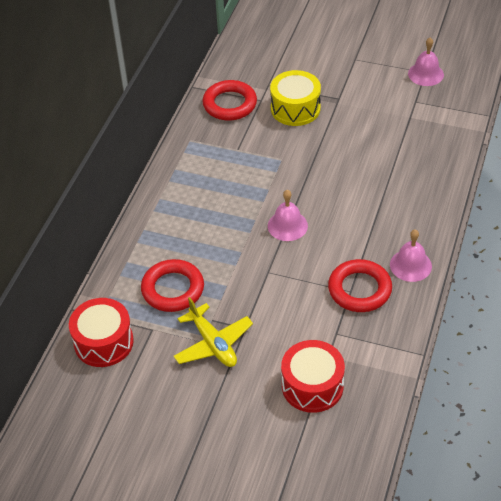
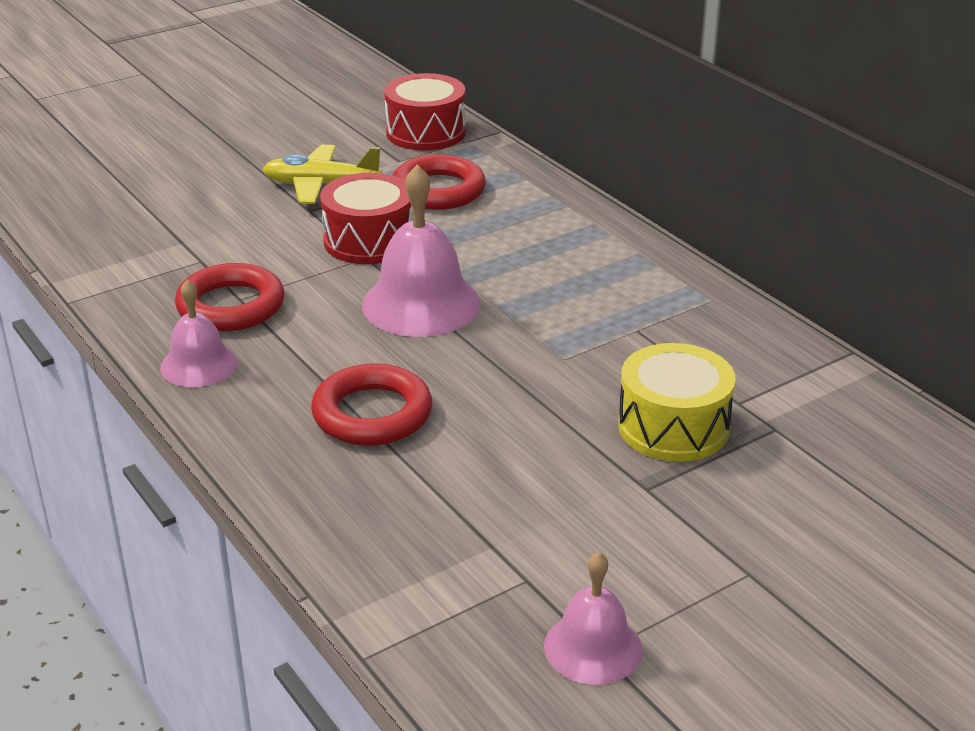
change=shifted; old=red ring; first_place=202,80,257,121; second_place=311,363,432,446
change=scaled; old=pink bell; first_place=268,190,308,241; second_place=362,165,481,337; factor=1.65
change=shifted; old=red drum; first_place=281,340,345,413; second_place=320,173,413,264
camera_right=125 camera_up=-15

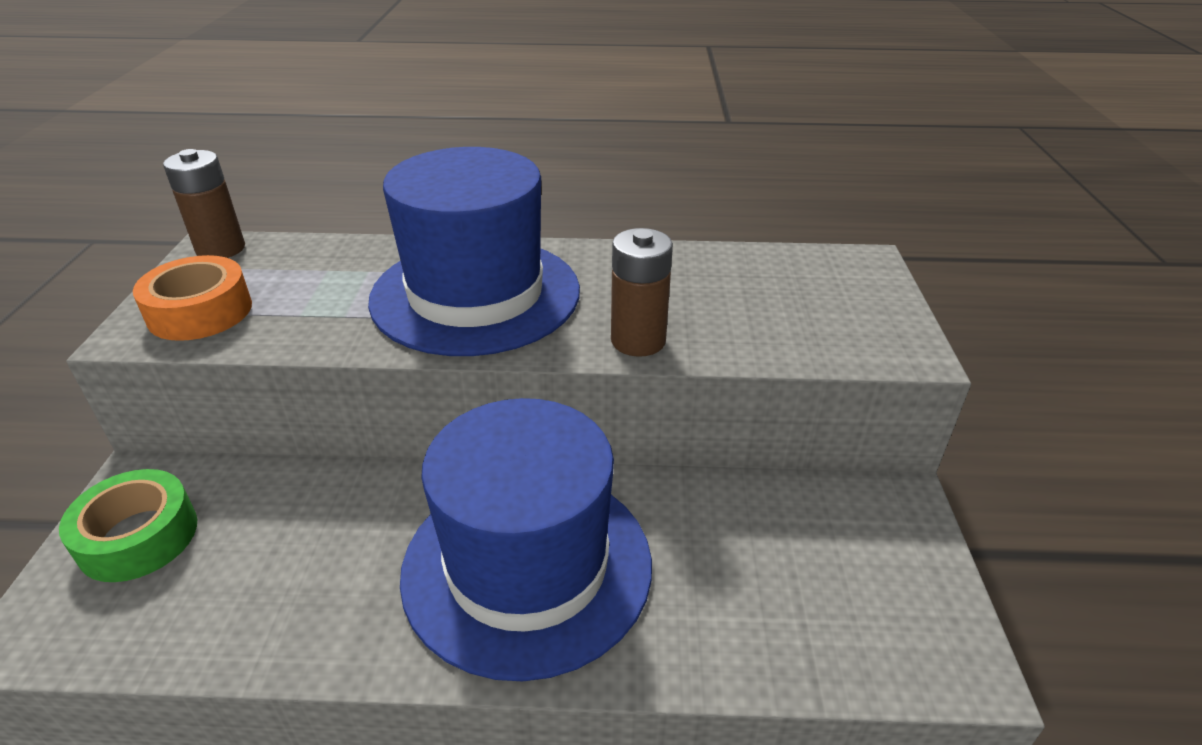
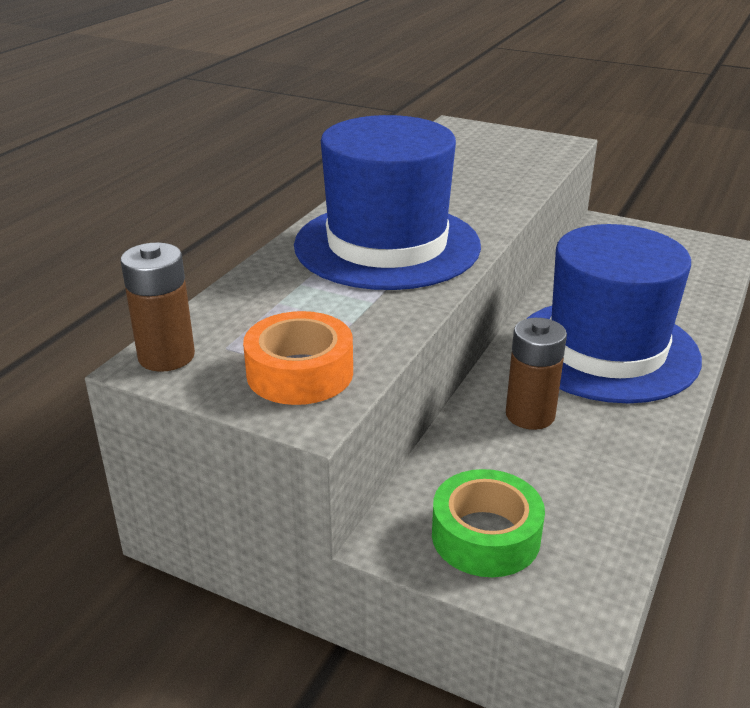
change=shifted; old=brown battery; first_place=611,228,673,357; second_place=506,318,567,430
camera_right=-65 camera_up=-5

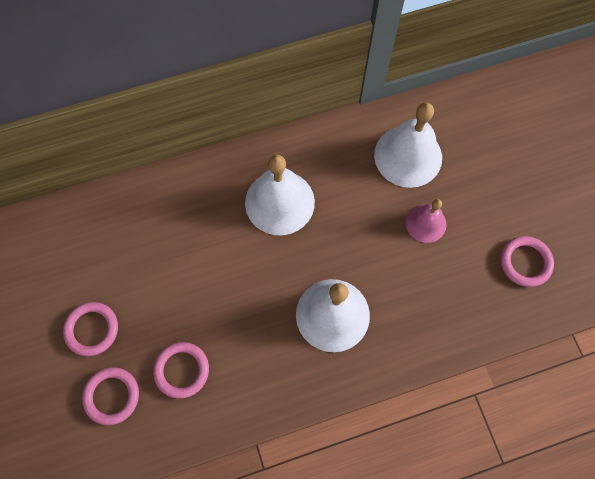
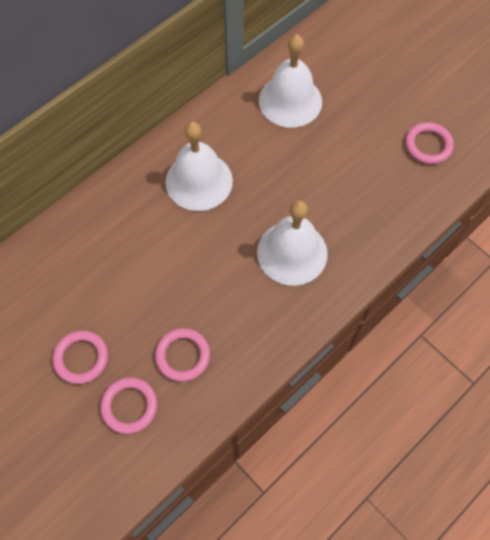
change=gone; old=pink bell; first_place=406,199,447,243
camera_right=-25 camera_up=-5

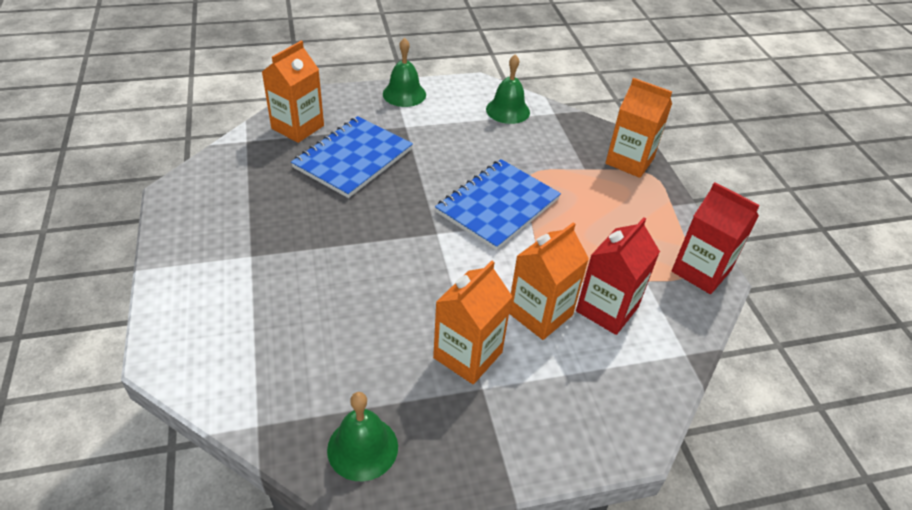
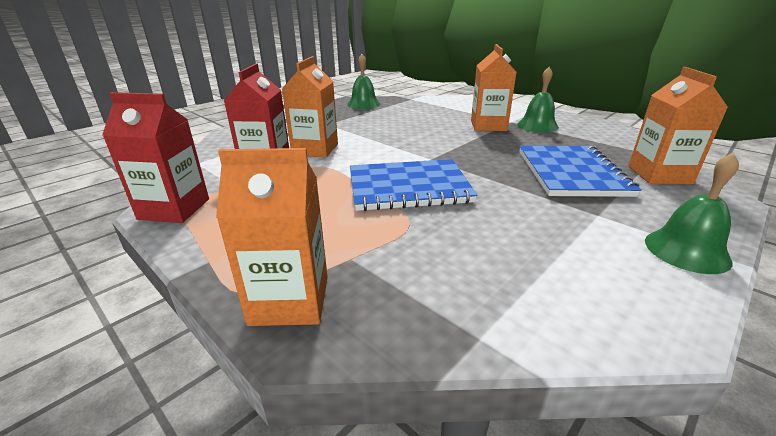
change=shifted; old=orange carton; first_place=433,261,512,384; second_place=471,44,517,131
change=rotated; old=blue notebook; first_place=435,159,561,250; second_place=350,159,478,211; degrees=75
change=shifted; old=green bell; first_place=486,54,530,124; second_place=517,67,559,132
camera_right=150 camera_up=-15

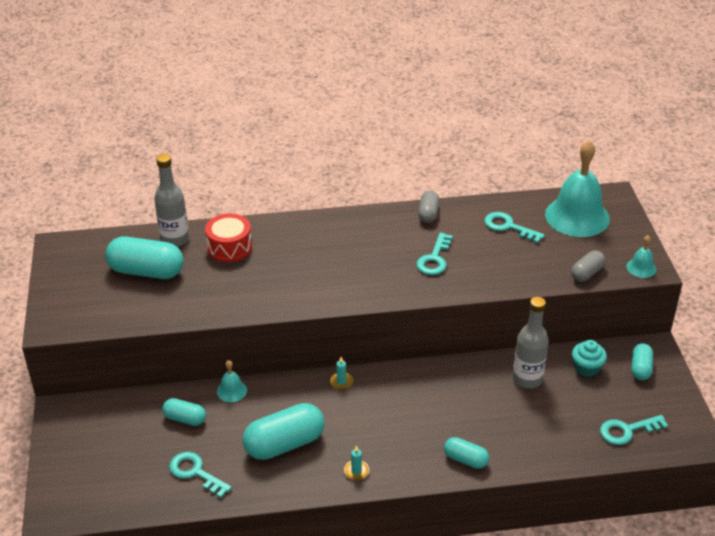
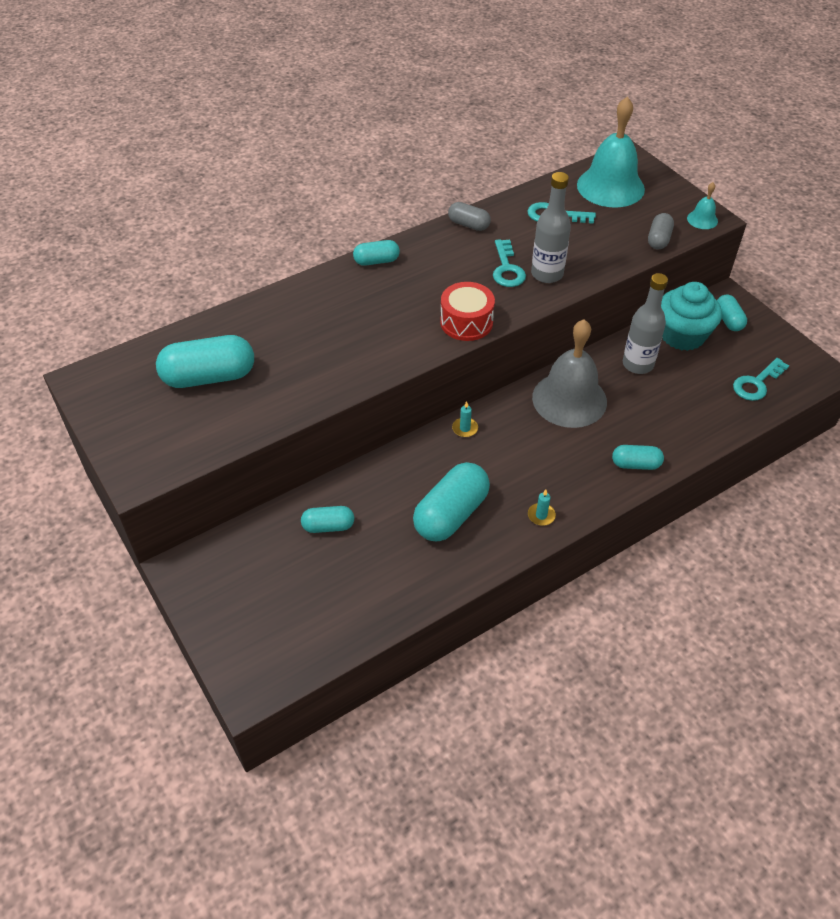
change=shifted; old=grey bottle; first_place=154,154,189,247; second_place=531,172,571,283
change=gone; old=turquoise key; first_place=169,452,232,498
change=shifted; old=red drum; first_place=205,213,252,262; second_place=440,282,495,341
change=gone; old=turquoise bell; first_place=217,360,247,402
change=rotated; old=grey capsule; first_place=418,191,440,223; second_place=448,202,491,231; degrees=-45
change=scaled; old=turquoise cupcake; first_place=572,340,607,377; second_place=661,282,722,351; factor=1.74
change=new; new=turquoise capsule; second_place=353,240,400,266
change=new; new=grey bell; second_place=532,319,607,428
camera_right=-25 camera_up=10

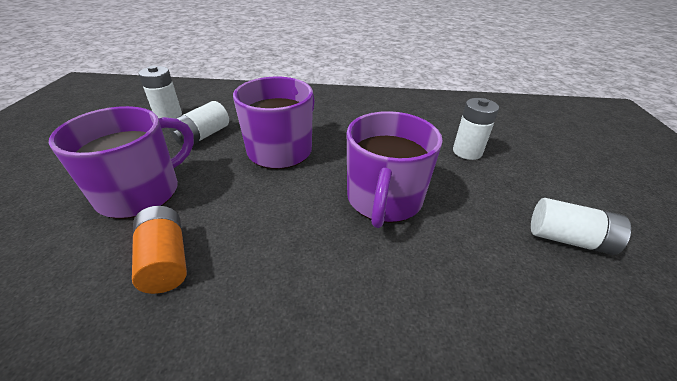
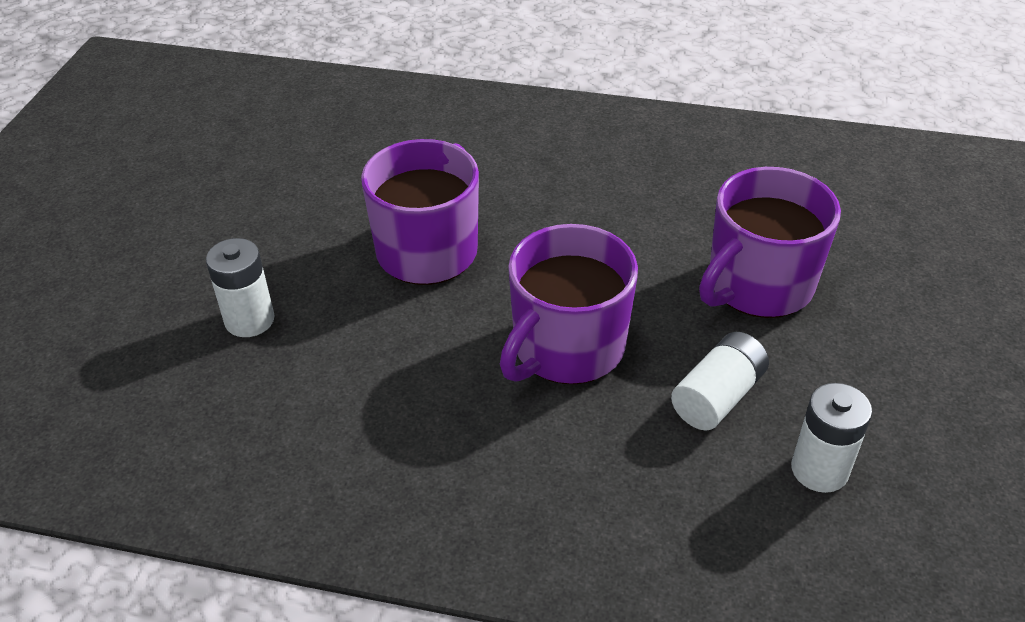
change=gone; old=orange battery; first_place=132,206,187,294
change=gone; old=white battery; first_place=531,198,631,255
camera_right=-170 camera_up=5

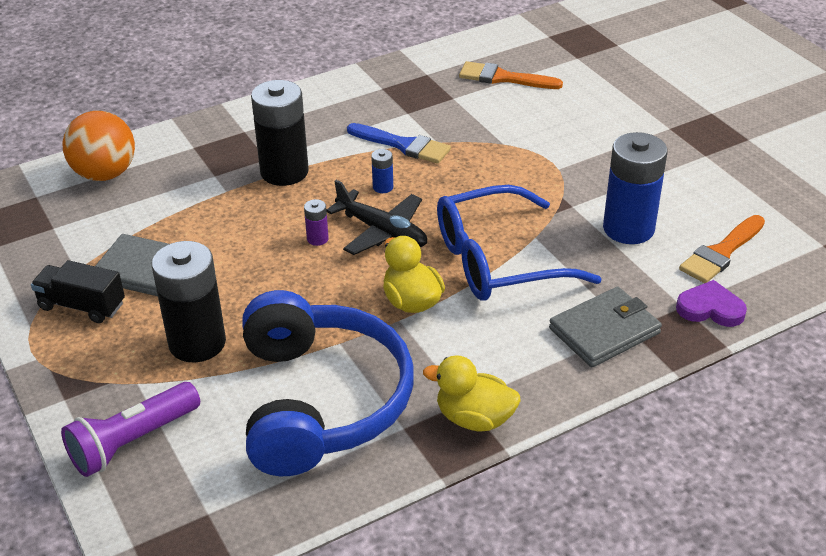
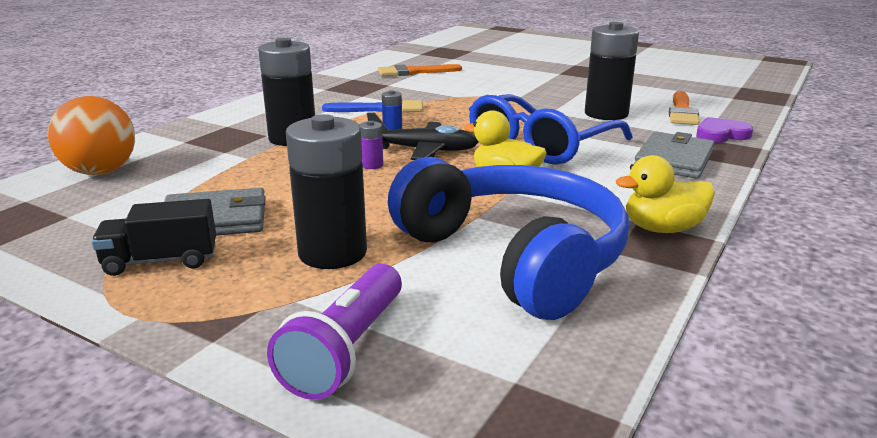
change=repainted; old=blue battery; new=black battery; first_place=603,132,667,244; second_place=585,22,639,120
camera_right=-30 camera_up=-15

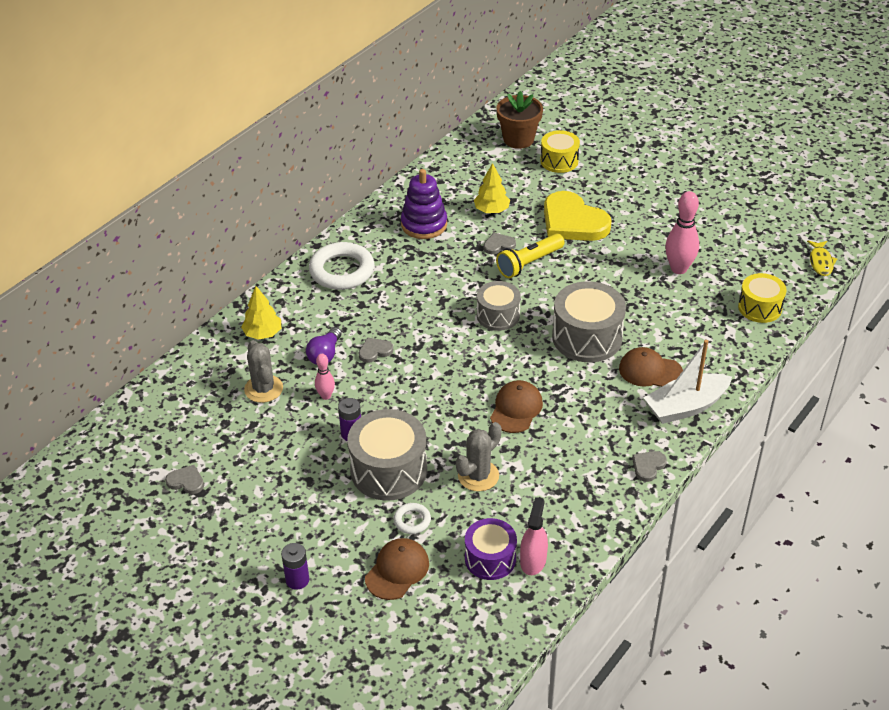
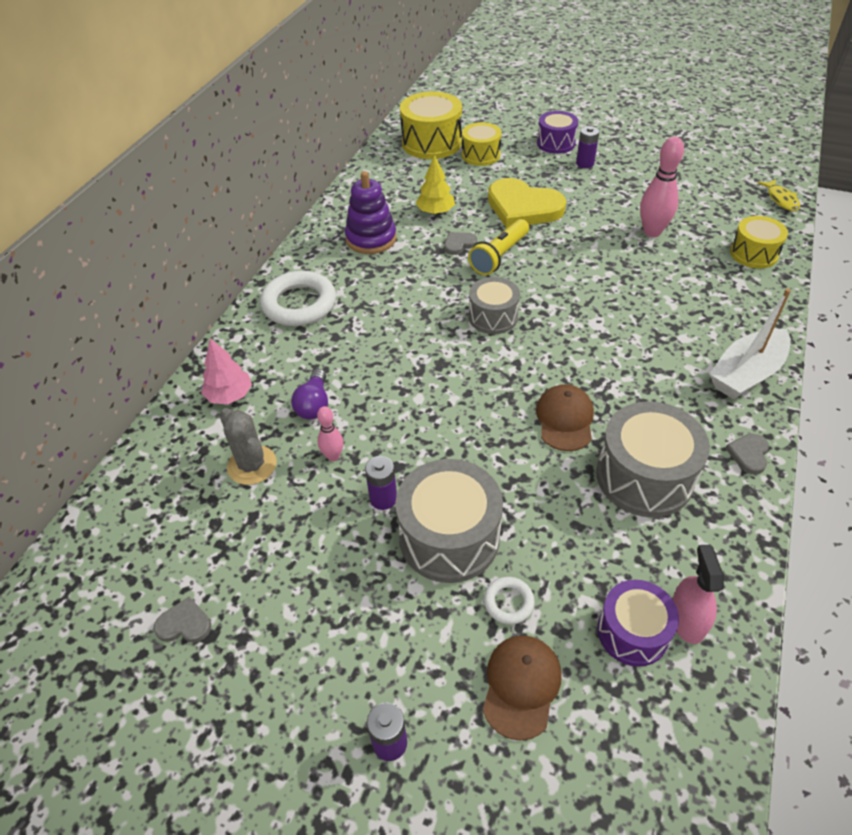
change=repainted; old=yellow tree; new=pink tree; first_place=241,286,281,340; second_place=201,338,252,404
change=gone; old=grey heart; first_place=359,337,393,363
change=gone; old=grey cactus; first_place=456,422,502,491
change=swapped; old=brown flower pot; new=yellow drum; first_place=496,91,543,149; second_place=400,91,462,159
change=shifted; old=grey drum; first_place=552,281,626,362; second_place=596,401,710,517
change=gone; old=brown cap; first_place=619,347,683,387
change=new; new=purple drum; second_place=537,111,578,154
change=new; new=purple battery; second_place=576,126,599,168
camera_right=-15 camera_up=5

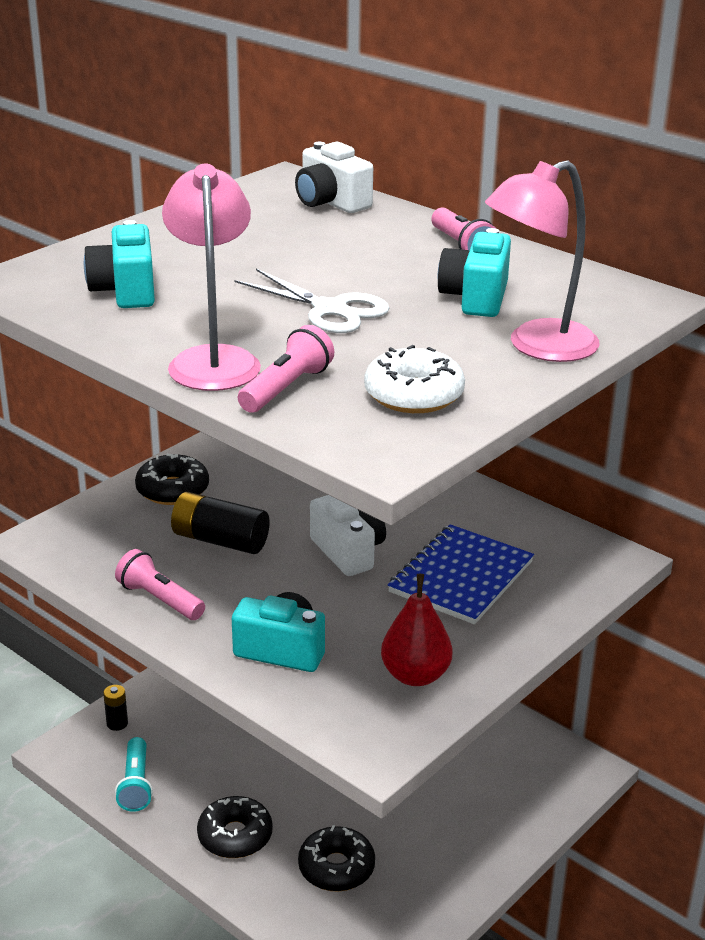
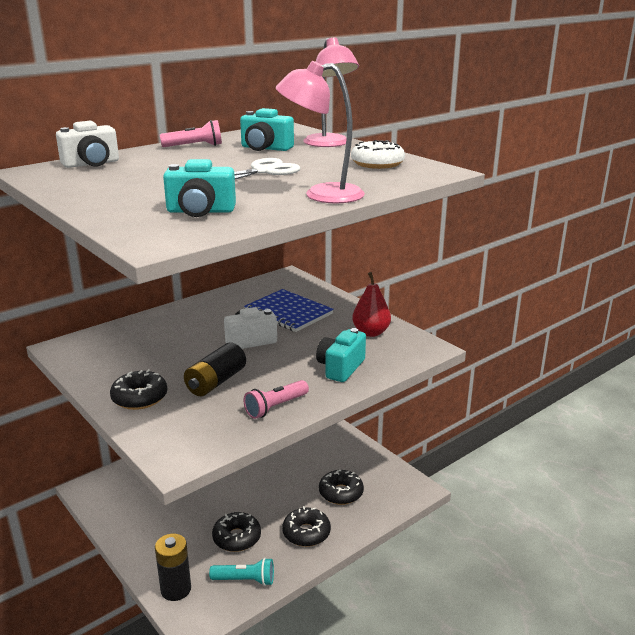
change=scaled; old=black battery; first_place=103,685,128,731; second_place=155,534,191,601; factor=1.85
change=gone; old=pink flashlight; first_place=238,325,334,413
change=new; new=black donut; second_place=212,512,261,552
camera_right=-80 camera_up=-5

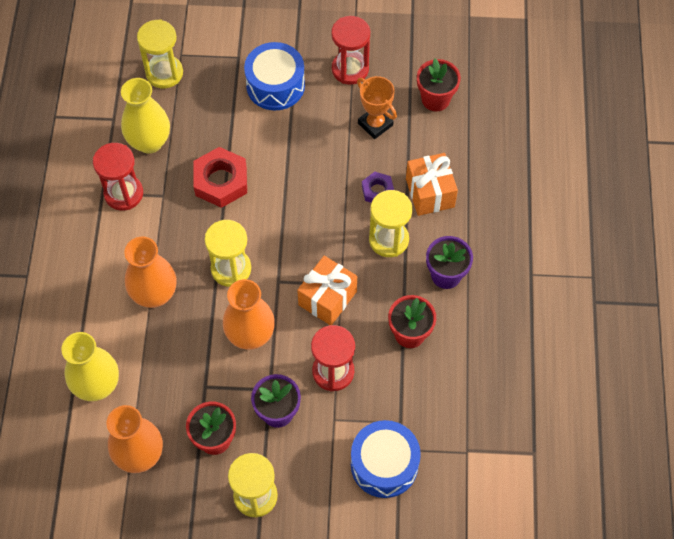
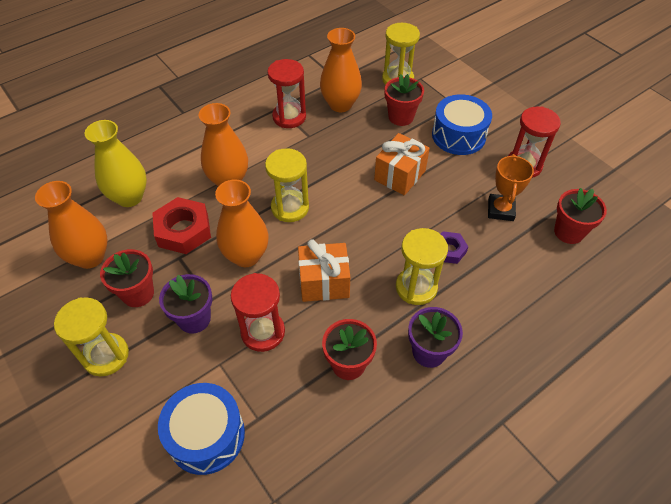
change=repainted; old=yellow vase; new=orange vase; first_place=121,78,170,154; second_place=320,28,362,112
change=shifted; old=red nut; first_place=193,147,247,208; second_place=152,197,211,254
change=shifted; old=orange gift; first_place=406,153,458,216; second_place=374,133,430,196
change=new; new=red flower pot; second_place=385,74,424,126
camera_right=50 camera_up=-10

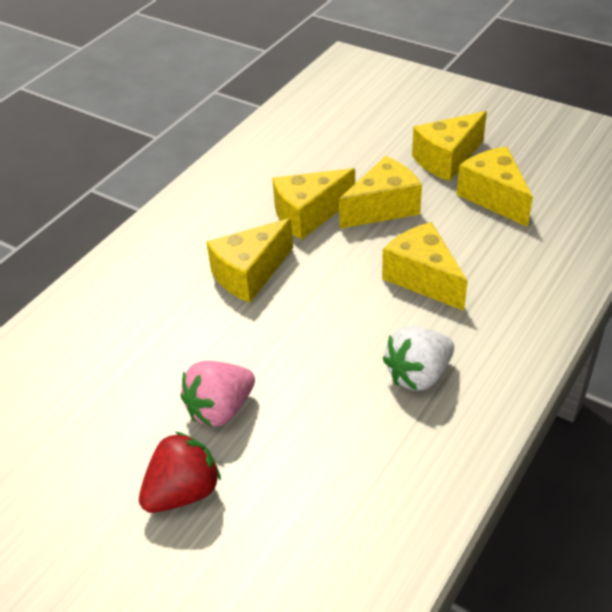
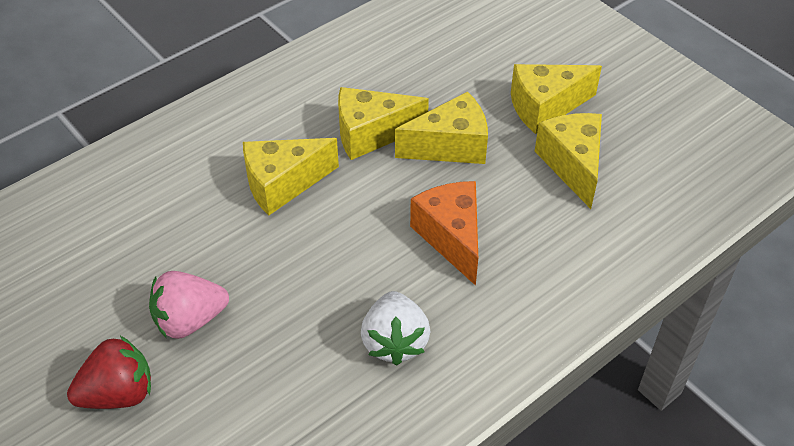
change=repainted; old=yellow cheese; new=orange cheese; first_place=382,222,468,311; second_place=410,181,478,286
change=rotated; old=white strawberry; first_place=383,326,454,391; second_place=361,291,430,365; degrees=-75
camera_right=15 camera_up=5

